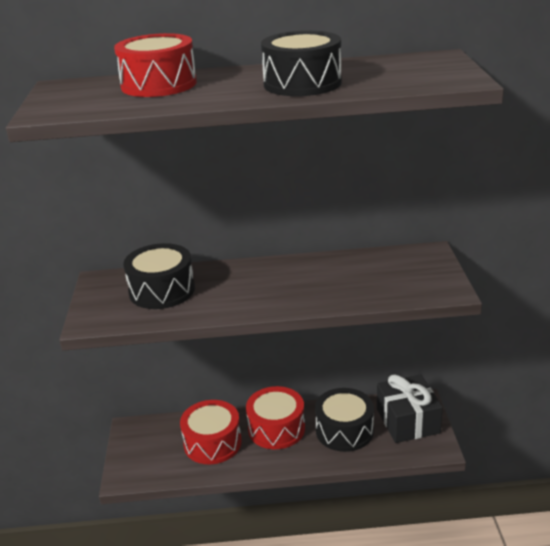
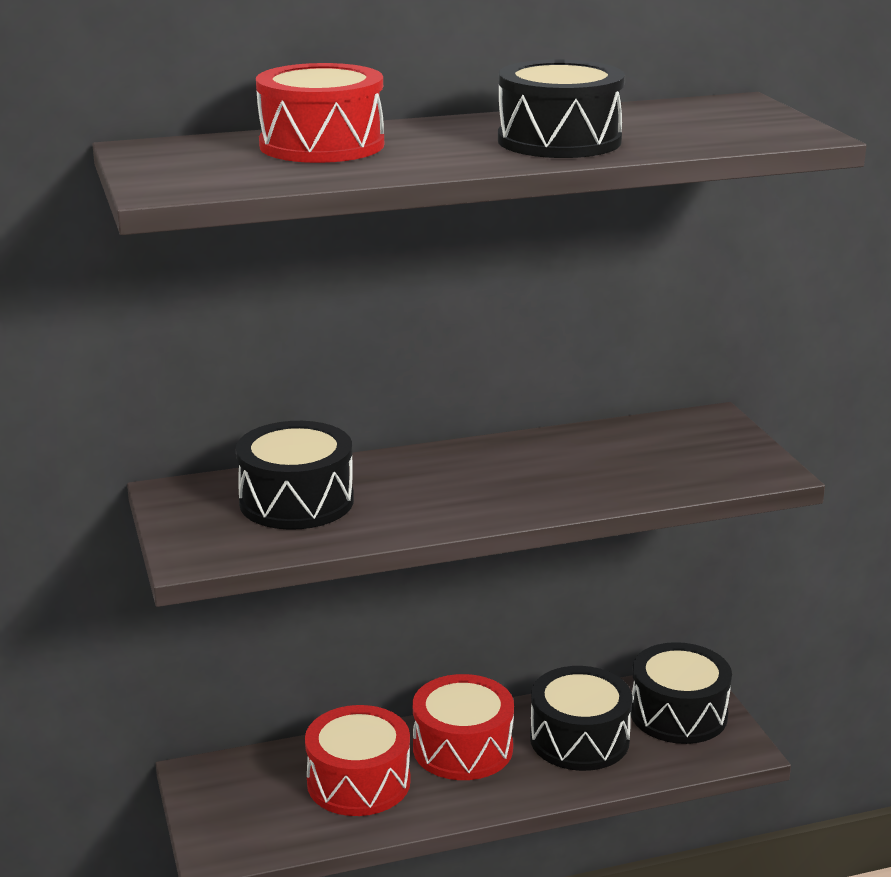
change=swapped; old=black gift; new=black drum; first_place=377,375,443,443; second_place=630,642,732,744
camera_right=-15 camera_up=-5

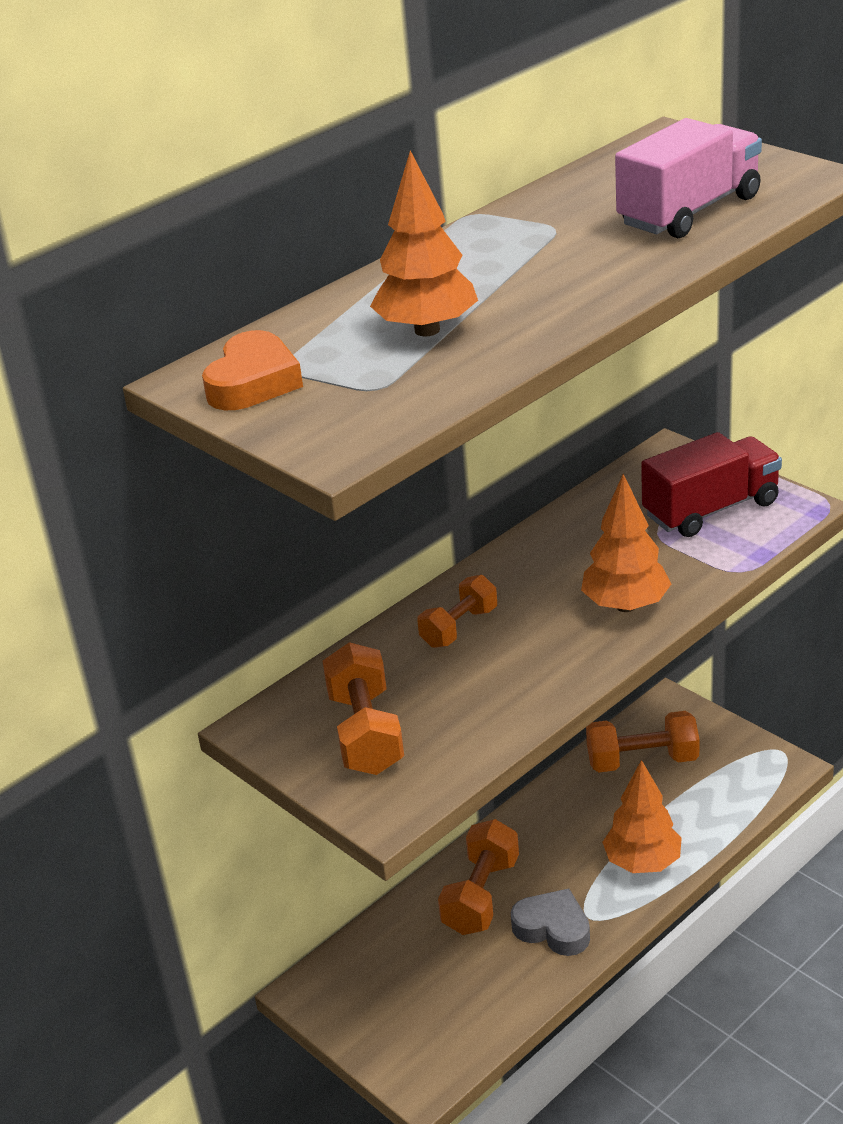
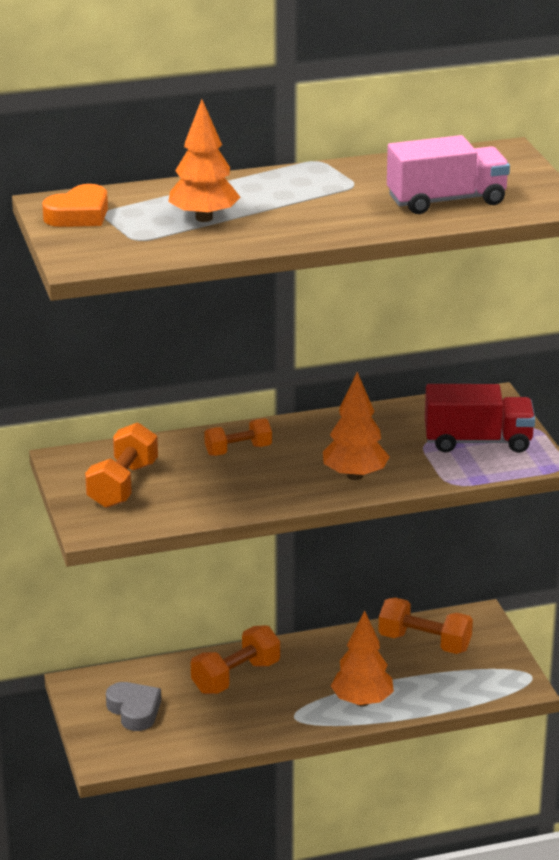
change=shifted; old=grey heart; first_place=511,888,590,956; second_place=106,682,161,731
camera_right=25 camera_up=-5

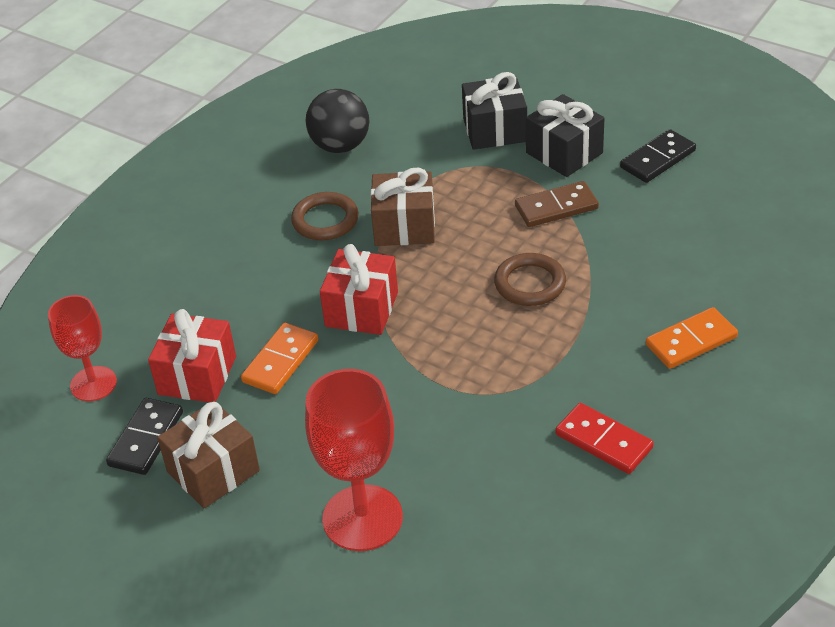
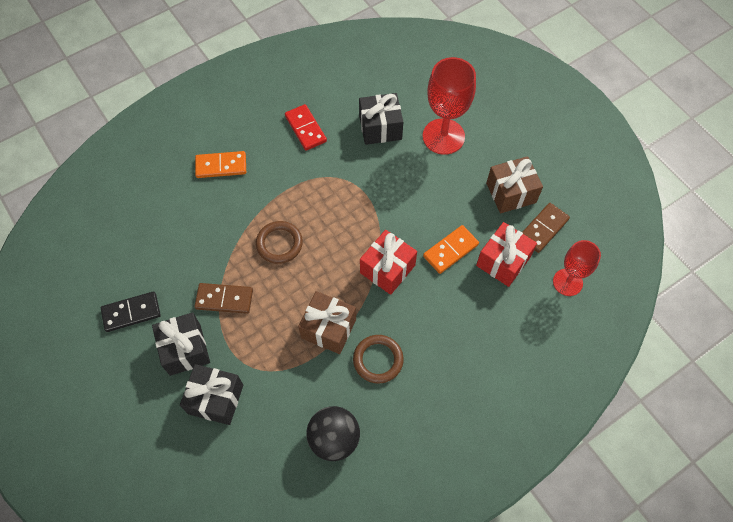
change=repainted; old=black domino; new=brown domino; first_place=106,398,183,475; second_place=522,203,570,253
change=new; new=black gift; second_place=359,93,403,145
camera_right=-160 camera_up=20

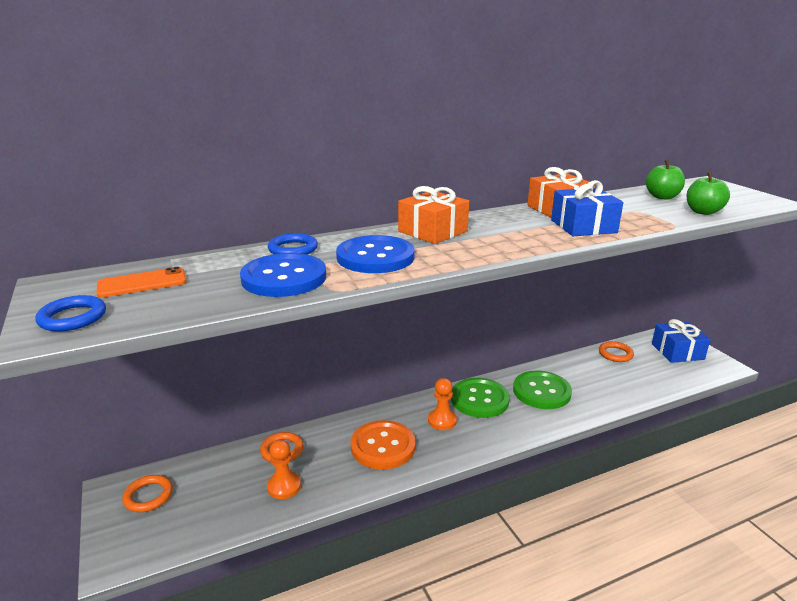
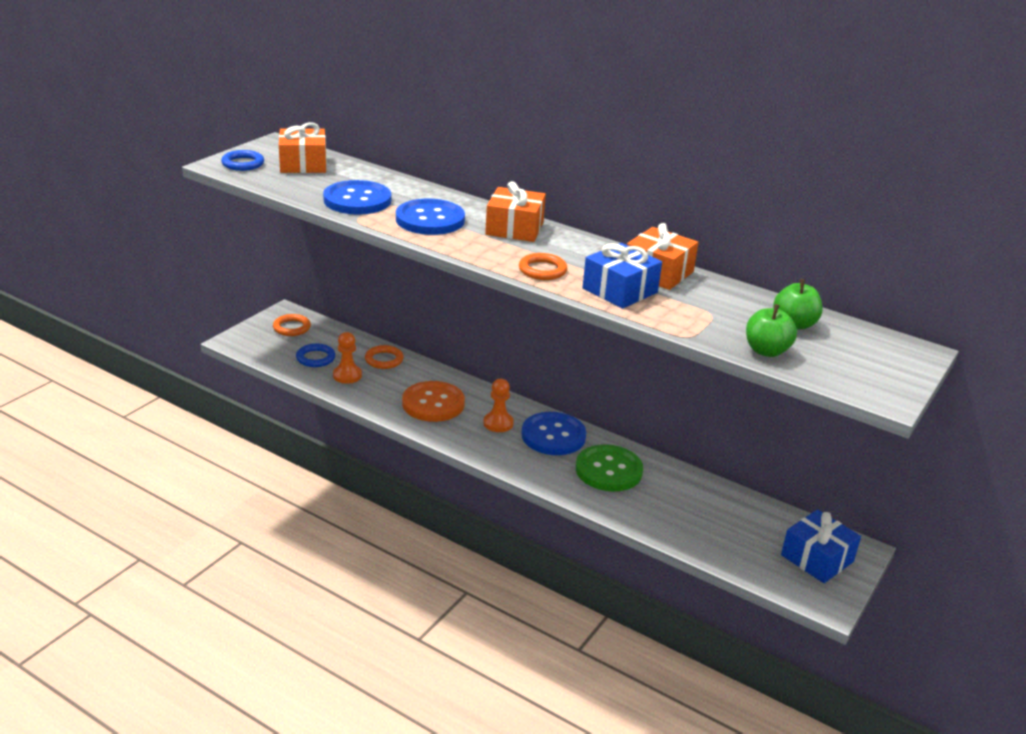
change=swapped; old=orange phone; new=orange gift; first_place=97,267,187,298; second_place=279,122,326,173
change=shifted; old=blue ring; first_place=268,233,318,255; second_place=296,343,335,367
change=repainted; old=green button; new=blue button; first_place=451,378,510,418; second_place=521,412,586,455
change=shifted; old=orange ring; first_place=599,341,634,362; second_place=519,253,567,280
camera_right=55 camera_up=5

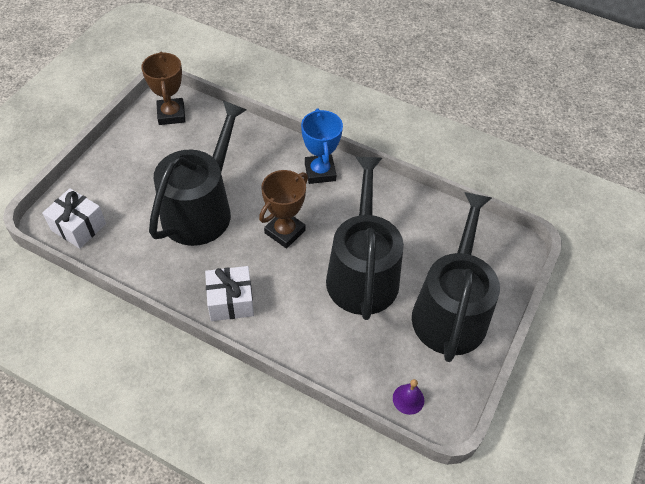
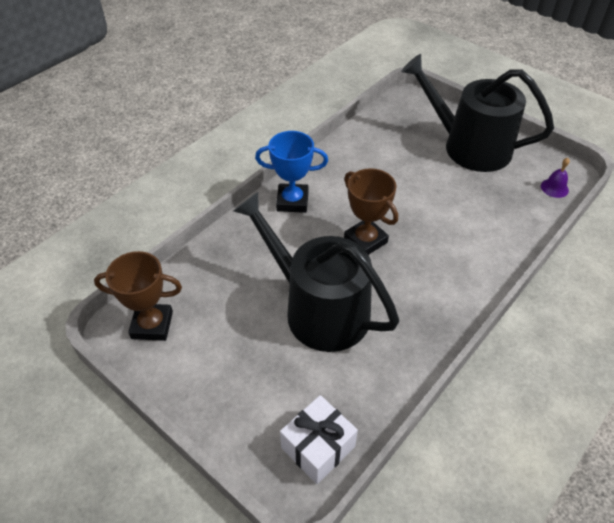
change=gone; old=white gift; first_place=205,266,254,321
change=gone; old=black watering can; first_place=326,157,404,320
camera_right=-75 camera_up=-5

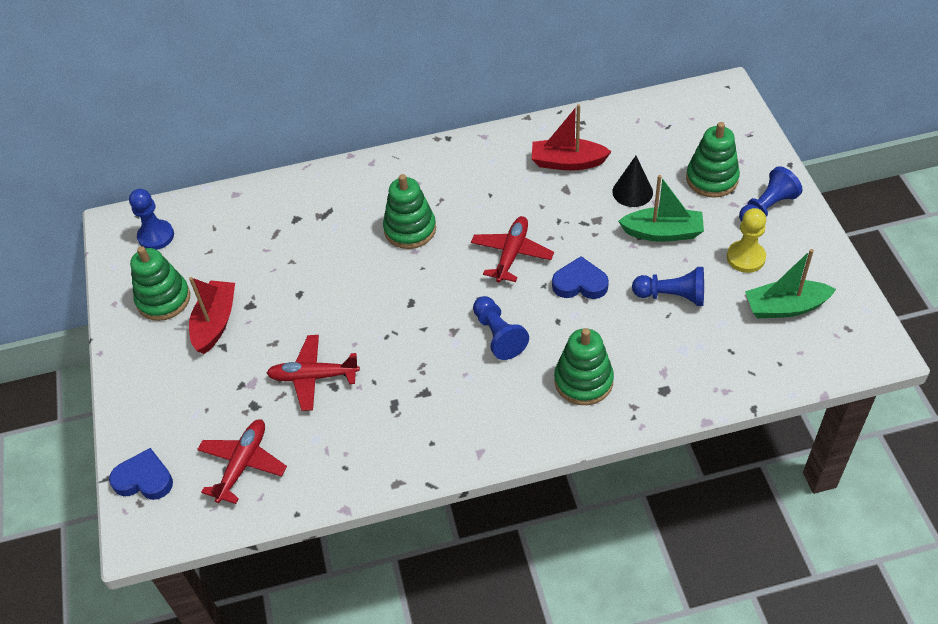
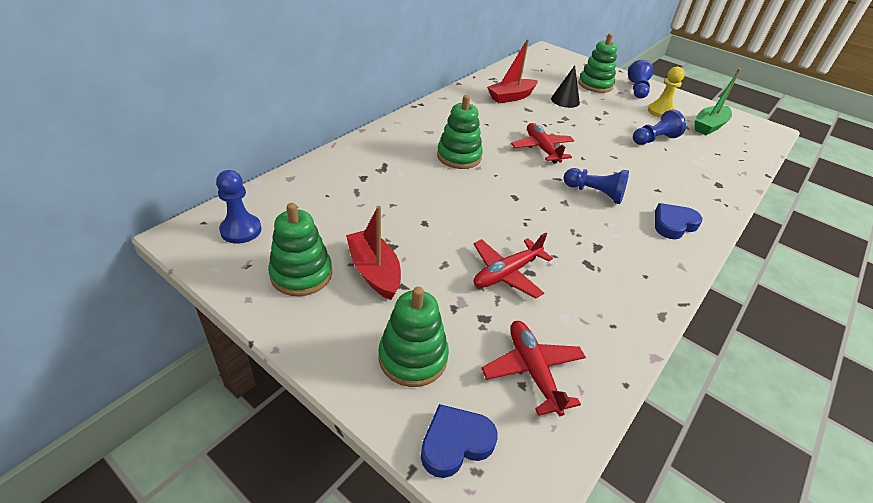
change=shifted; old=blue heart; first_place=552,256,609,299; second_place=655,203,702,239
change=shifted; old=green stacking toy; first_place=554,328,614,405; second_place=379,287,449,387
change=gone; old=green boat; first_place=618,175,704,242
camera_right=-45 camera_up=-10

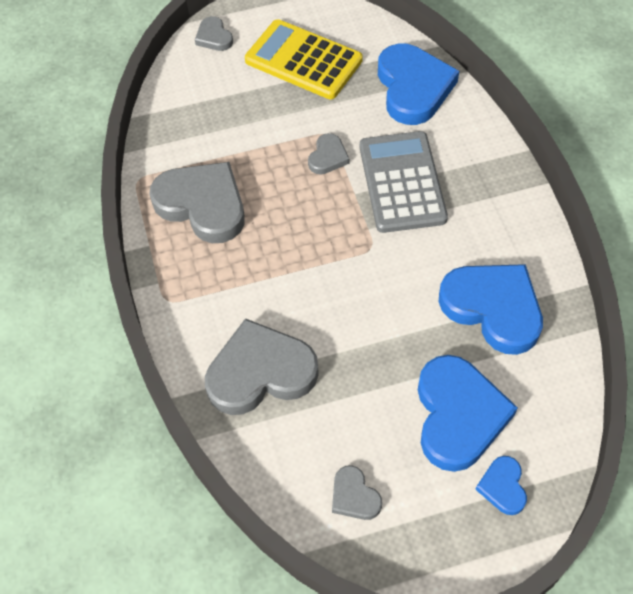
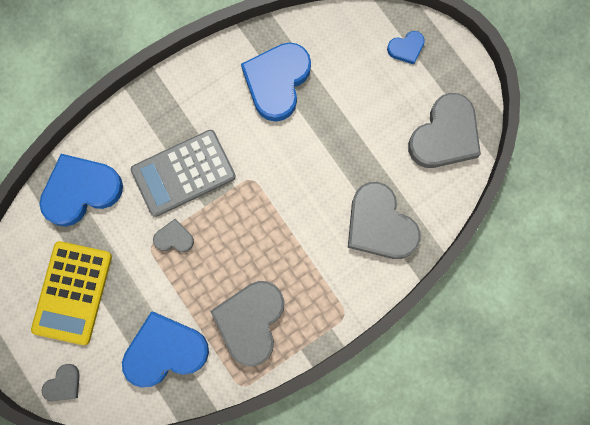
change=scaled; old=grey heart; first_place=332,465,382,520; second_place=408,93,481,168; factor=2.09
change=shifted; old=blue heart; first_place=418,355,518,472; second_place=122,311,209,388
camera_right=-110 camera_up=20

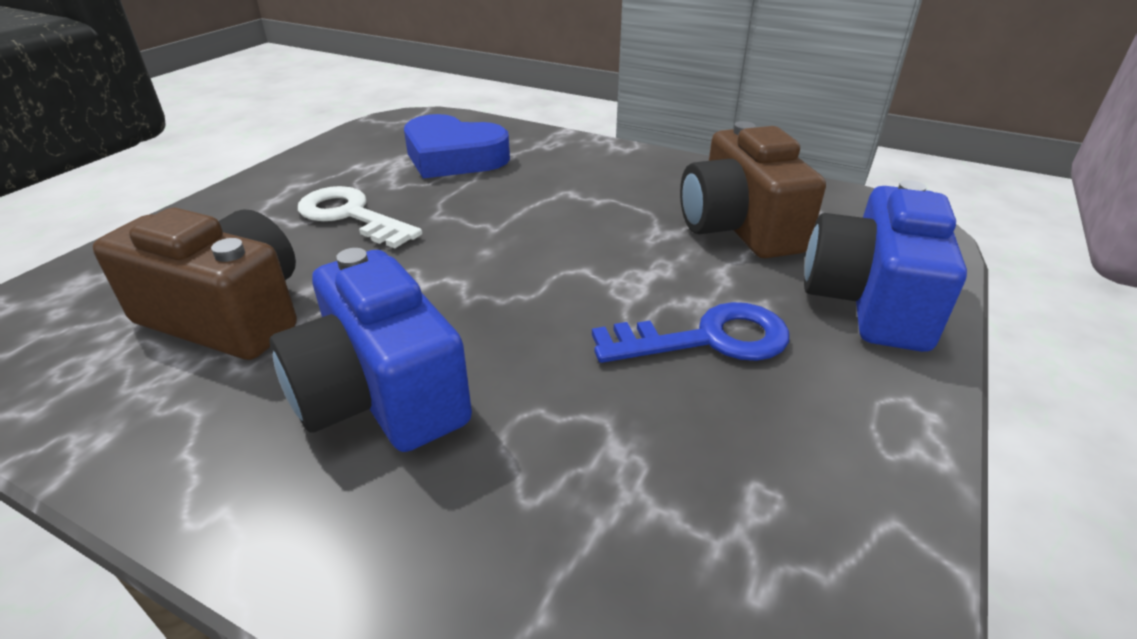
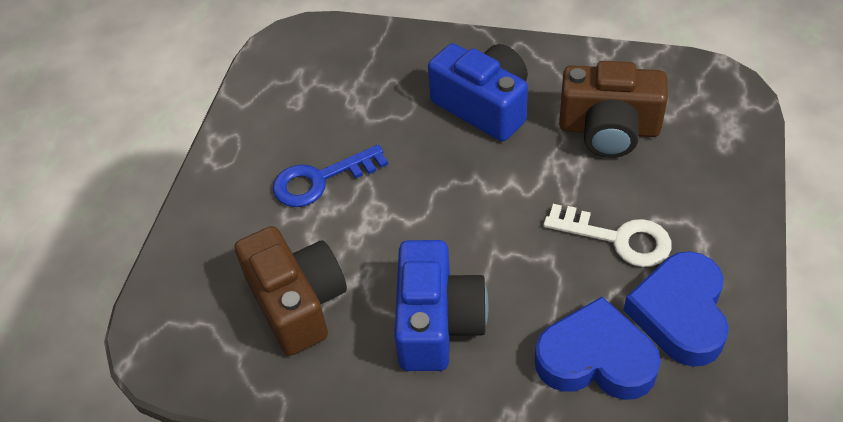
change=shifted; old=blue camera; first_place=804,180,967,352; second_place=394,240,489,371
change=new; new=blue heart; second_place=623,251,729,367
camera_right=170 camera_up=15

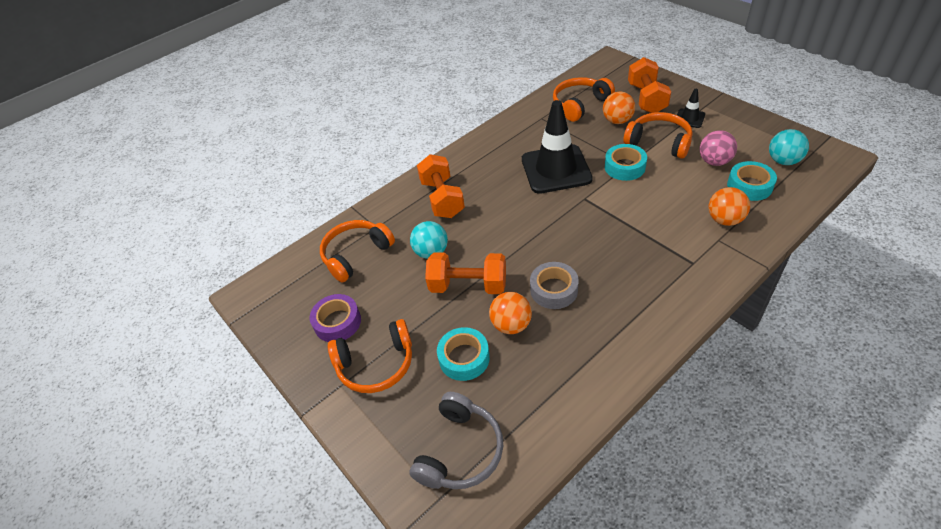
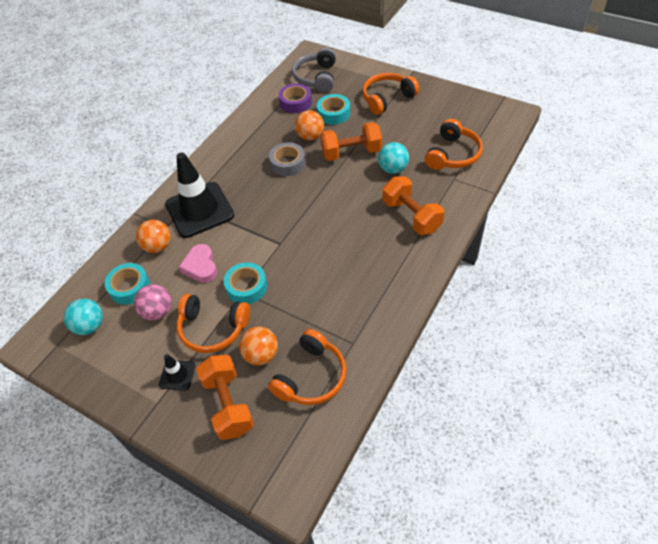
change=shifted; old=purple tape; first_place=310,294,361,342; second_place=279,83,312,113
change=shifted; old=black traffic cone; first_place=522,100,593,194; second_place=165,153,234,238
change=new; new=pink heart; second_place=179,244,217,283
camera_right=160 camera_up=5

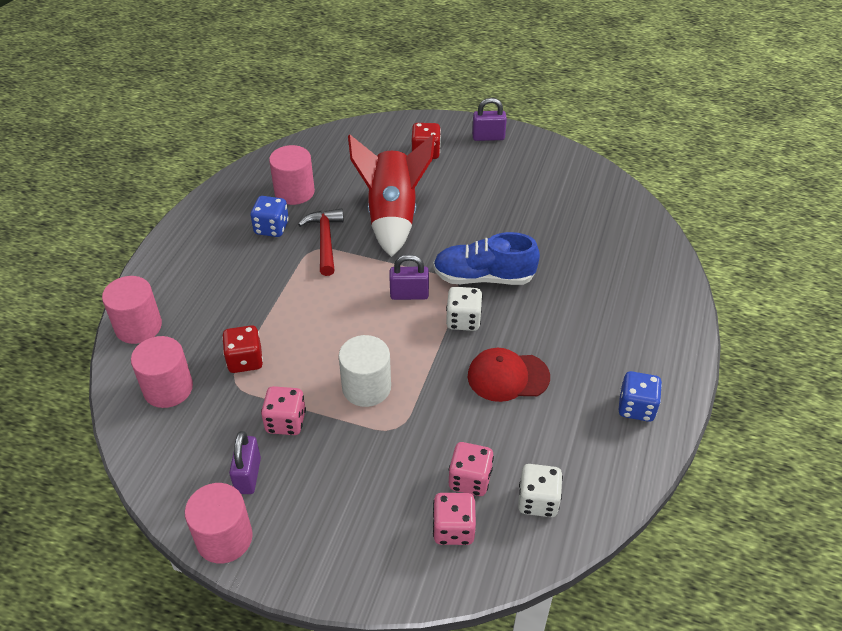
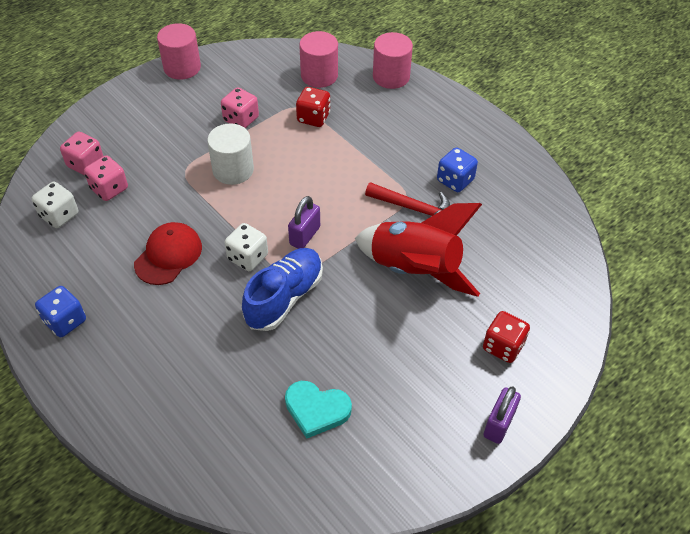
change=gone; old=purple padlock; first_place=229,431,261,494
change=gone; old=pink cylinder; first_place=269,145,315,205
change=new; new=turquoise heart; second_place=285,381,352,439
camera_right=120 camera_up=5

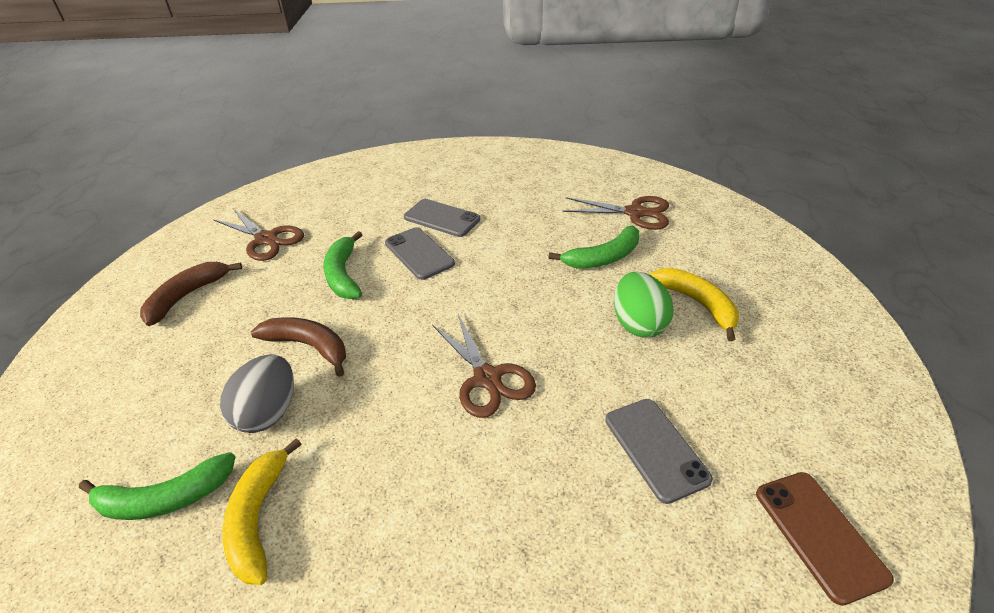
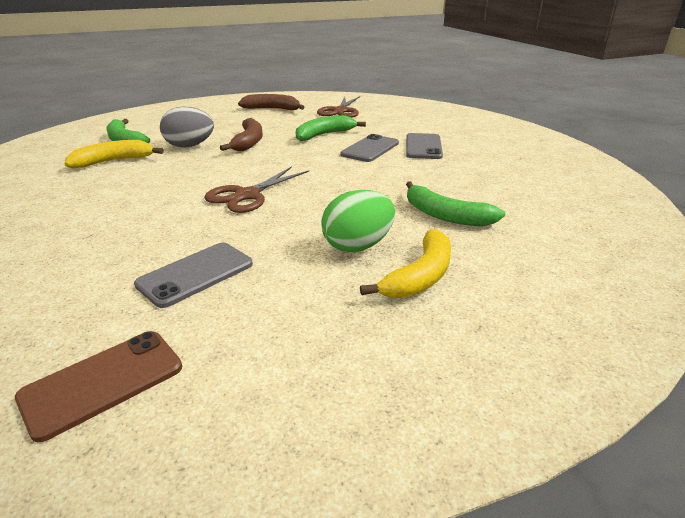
change=gone; old=brown scissors; first_place=562,196,669,230
camera_right=65 camera_up=-10

